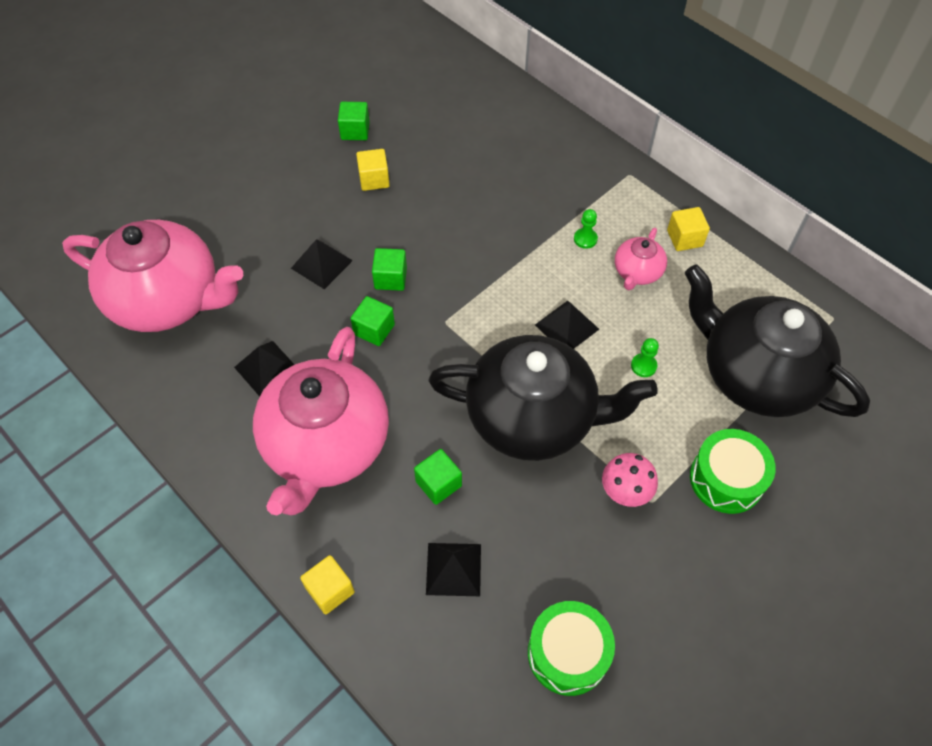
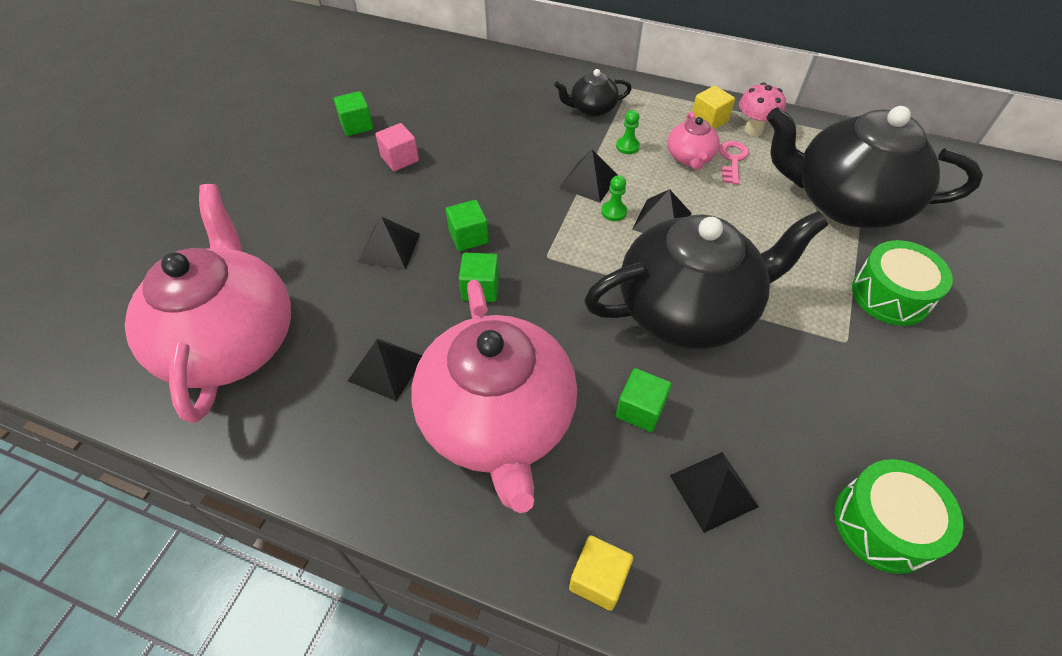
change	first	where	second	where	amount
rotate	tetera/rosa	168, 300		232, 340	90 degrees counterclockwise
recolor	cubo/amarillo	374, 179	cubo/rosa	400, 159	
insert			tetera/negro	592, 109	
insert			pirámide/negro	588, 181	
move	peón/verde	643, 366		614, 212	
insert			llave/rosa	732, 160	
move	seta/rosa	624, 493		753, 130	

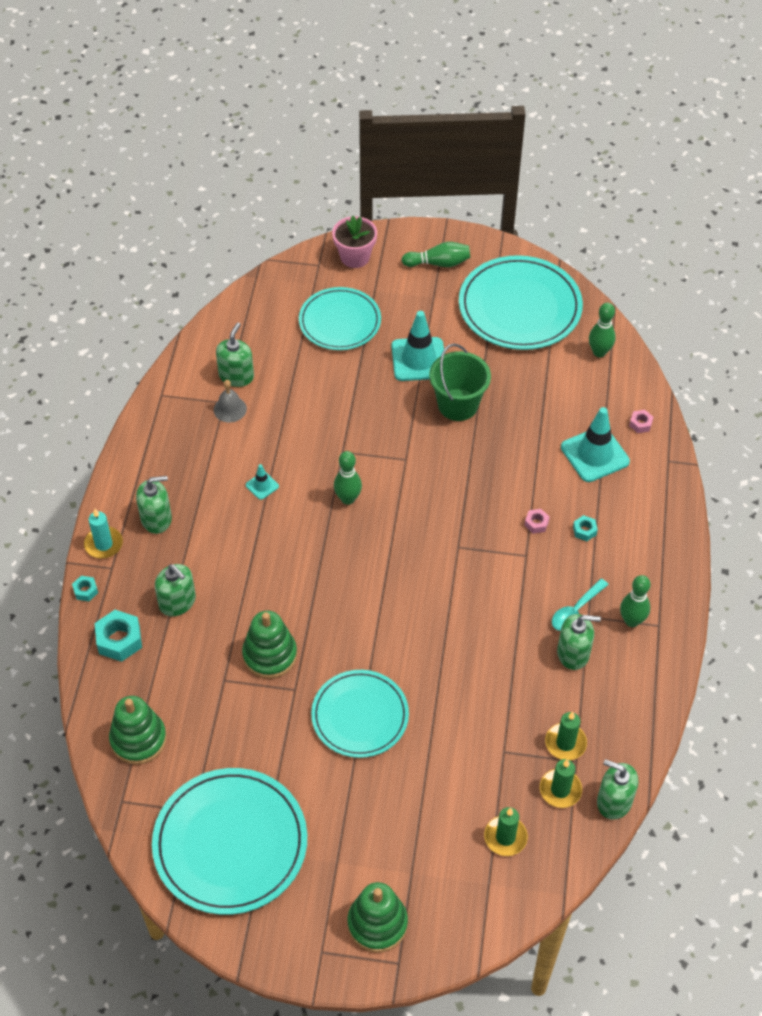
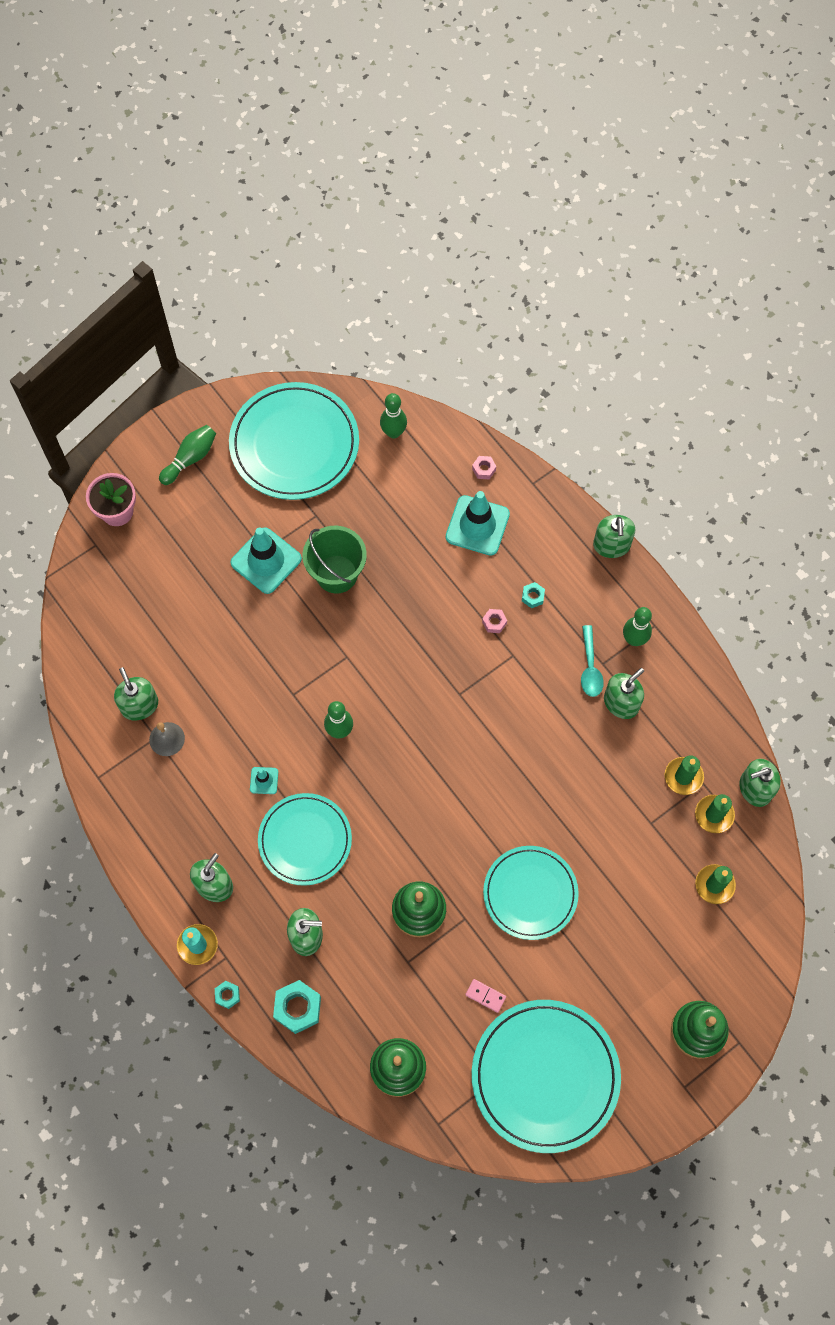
change	first	where	second	where	amount
move	plato/turquesa	340, 322		305, 840	
insert			ficha de dominó/rosa	485, 996	
insert			dispensador de jabón/verde	611, 545	

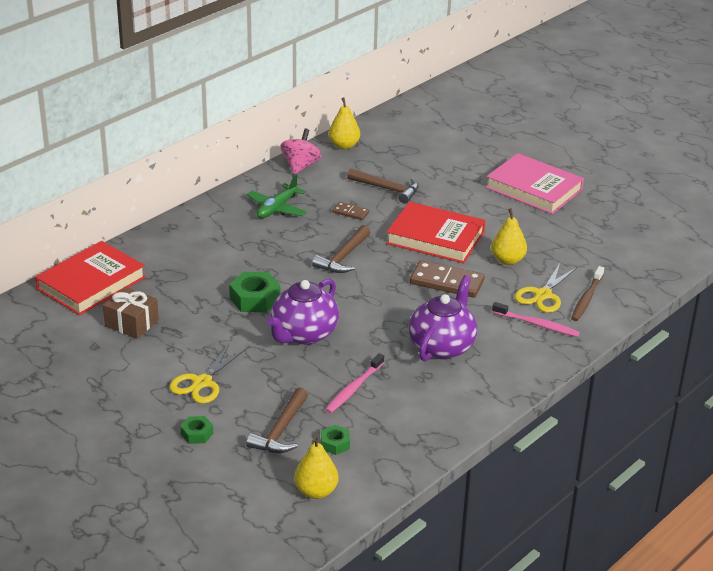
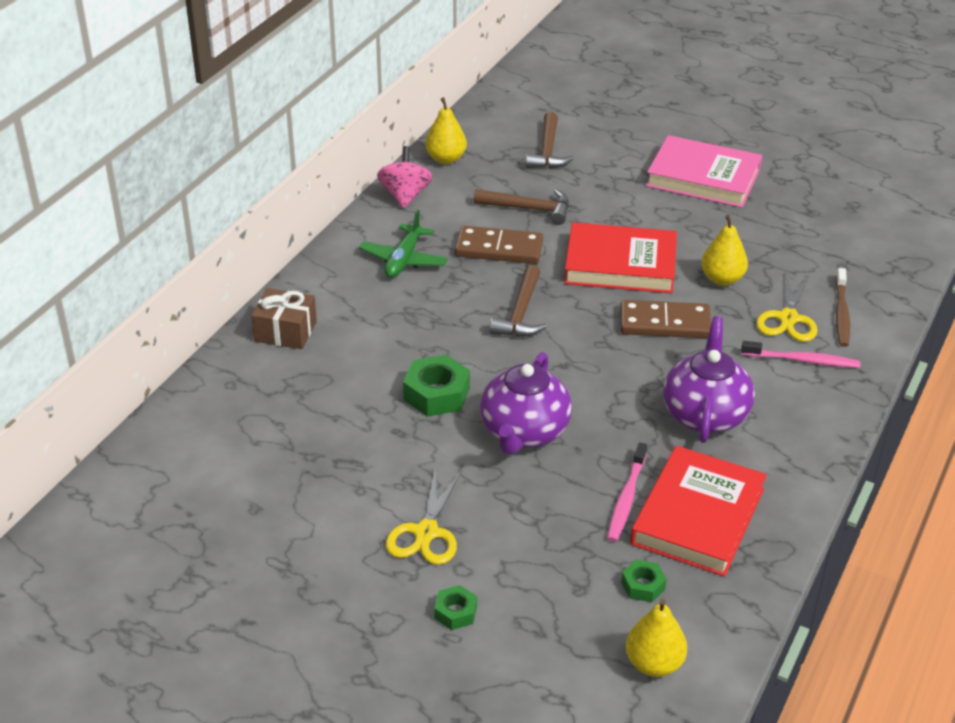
change	first	where	second	where	amount
move	regalo/marrón	131, 323		285, 331	
resize	ficha de dominó/marrón	350, 212		499, 249	x1.91
move	martillo/marrón	281, 431		548, 151	
move	libro/rojo	91, 283		698, 516	

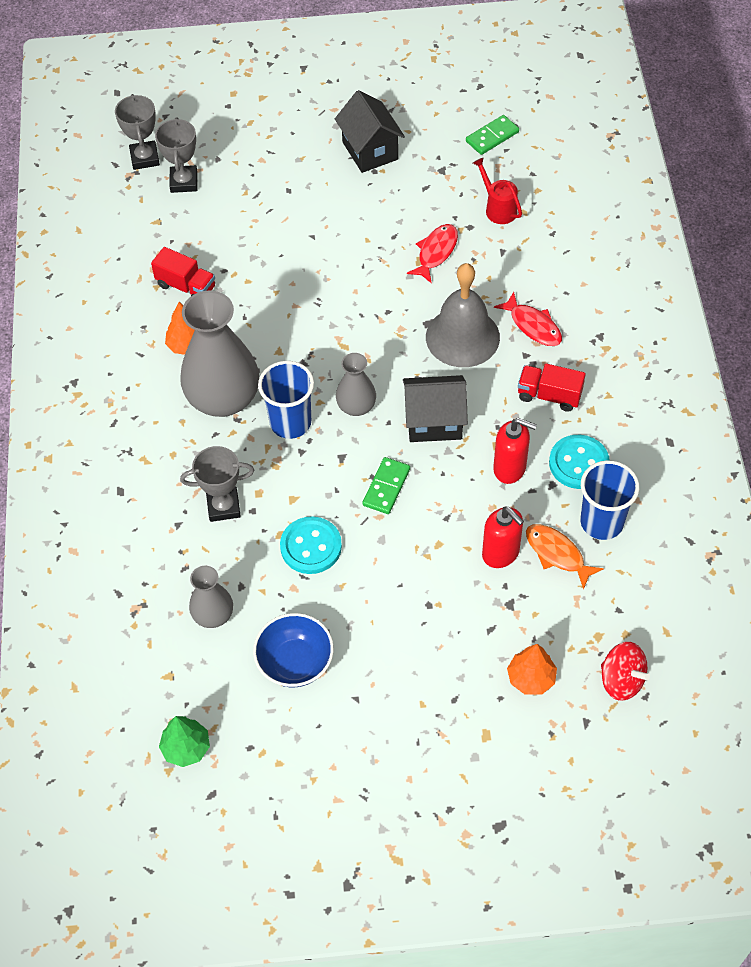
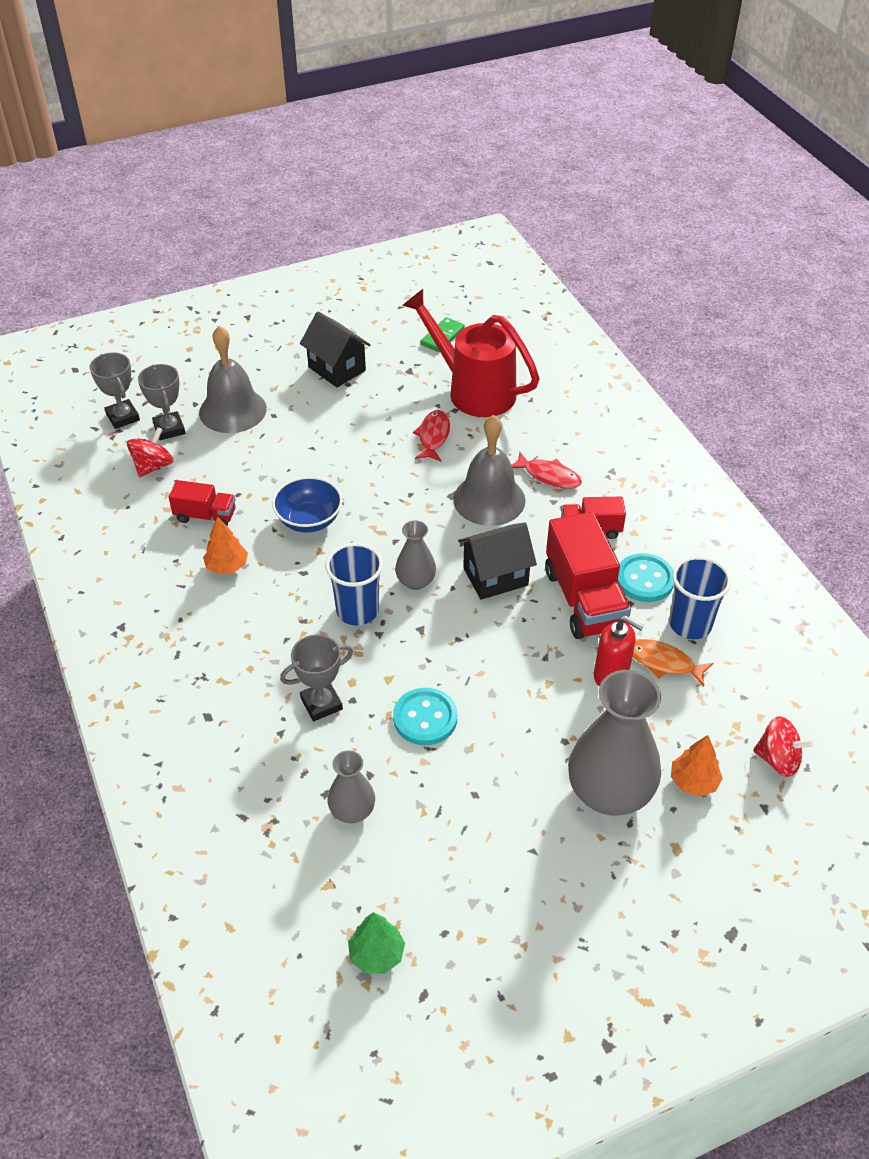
change	first	where	second	where	amount
insert			peonza/rojo	153, 466	
insert			campana/gris	232, 410	
move	cuenco/azul	295, 662		309, 520	
resize	regadera/rojo	498, 208		473, 390	x2.22
replace	dispensador de jabón/rojo	510, 468	camión/rojo	584, 599	
move	florero/gris	223, 399		609, 792	
delete	ficha de dominó/verde	386, 487			

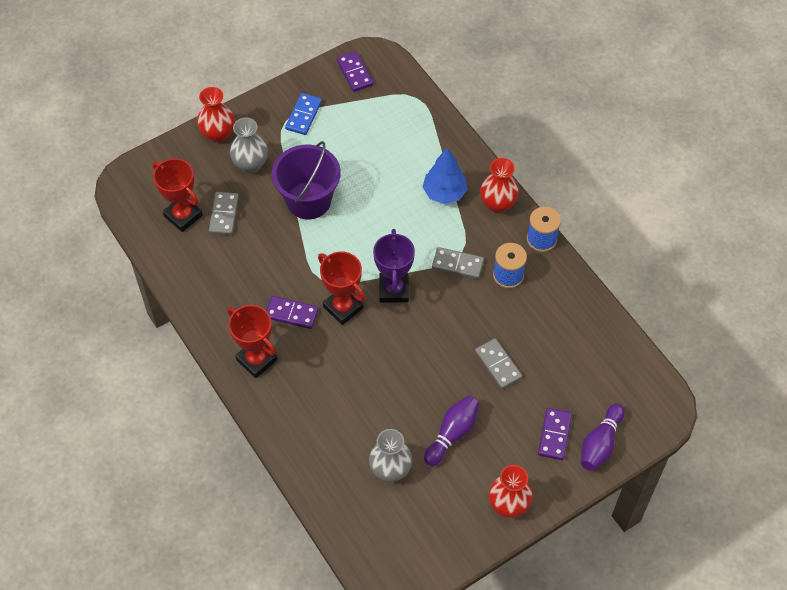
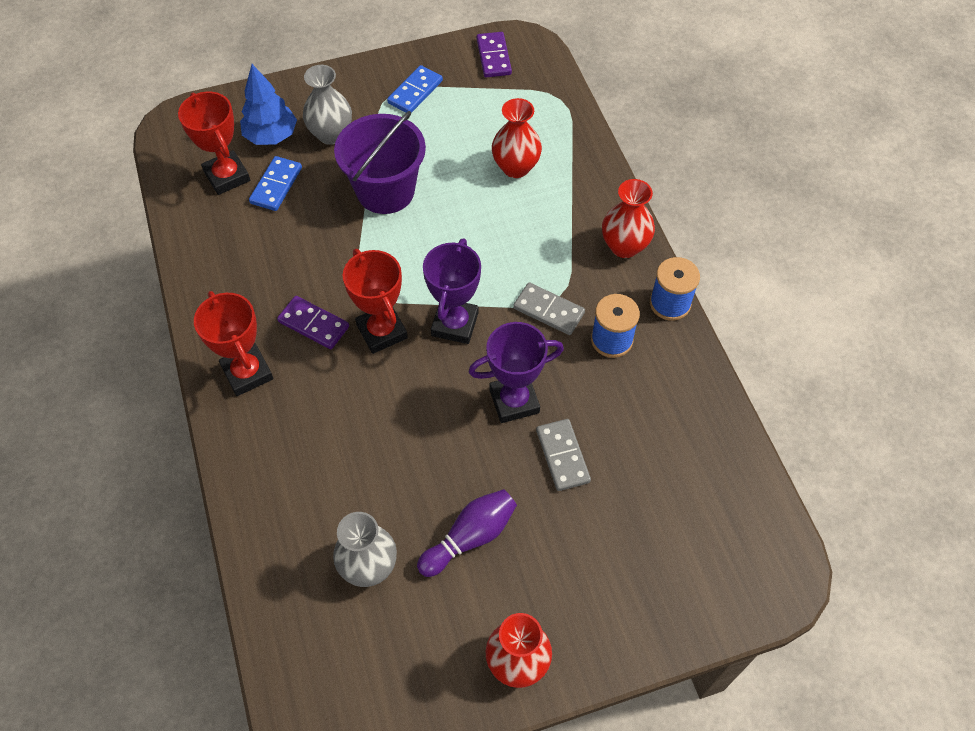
change	first	where	second	where	amount
move	árbol/azul	444, 193		271, 136	
recolor	ficha de dominó/gris	224, 215	ficha de dominó/azul	276, 185	
insert			trofeo/morado	514, 401	
move	florero/rojo	218, 134		515, 167	
delete	ficha de dominó/morado	554, 435			
delete	bolo/morado	600, 444			

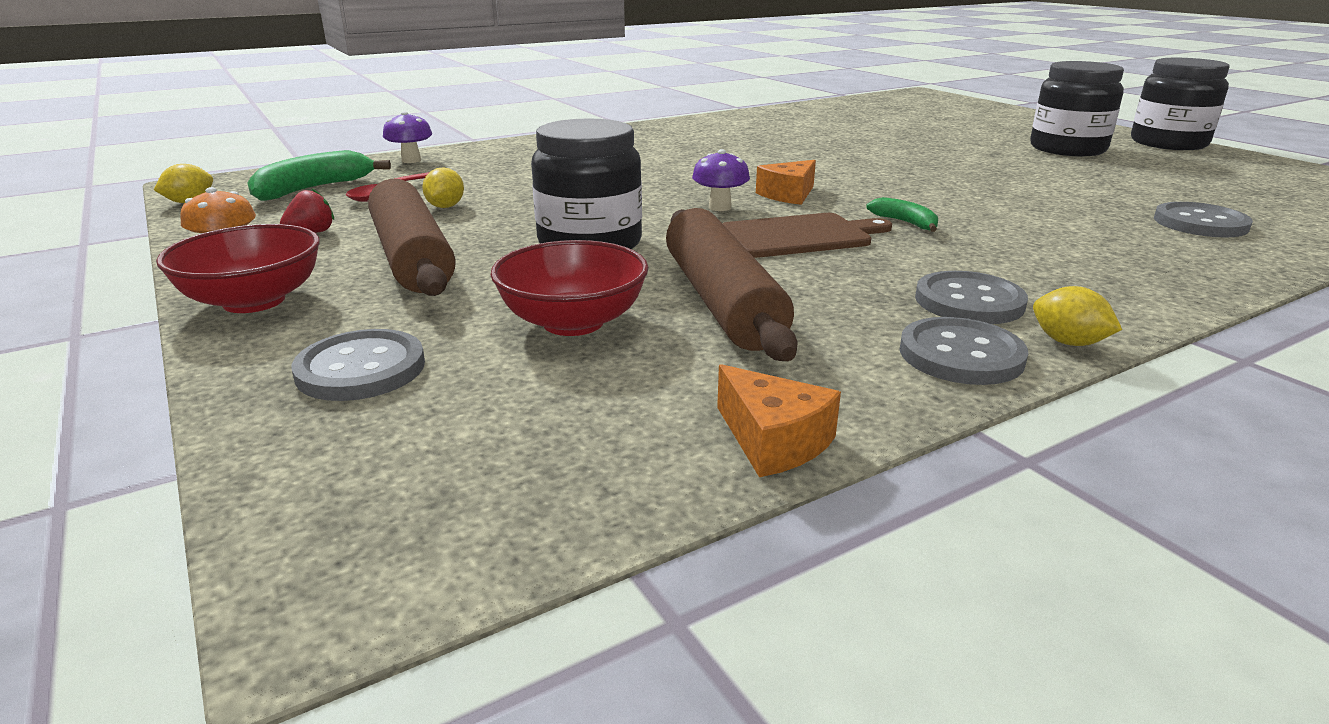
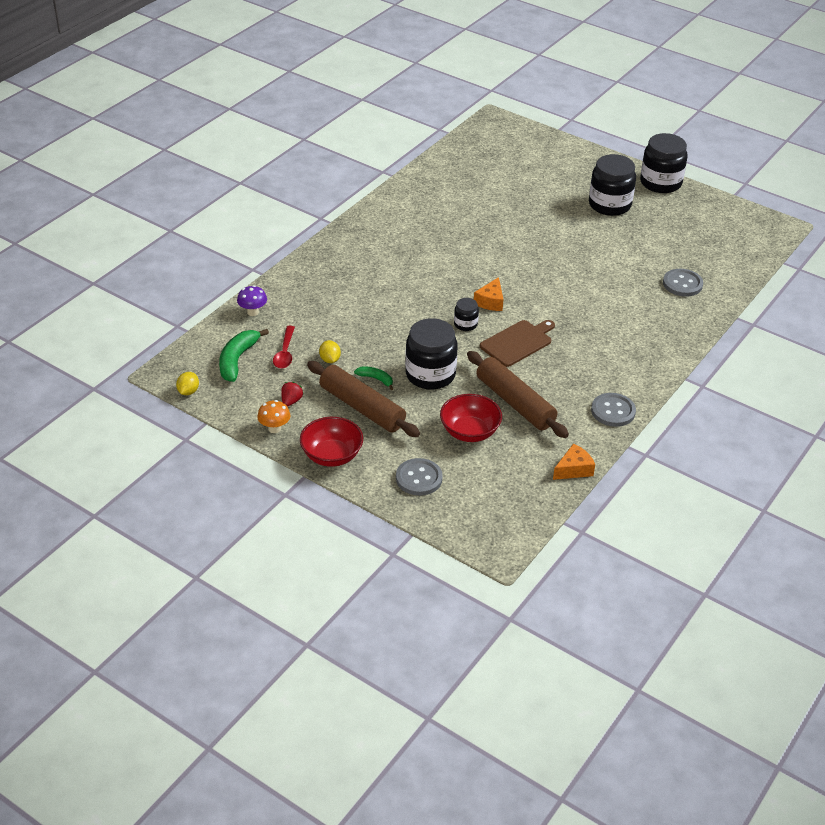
change	first	where	second	where	amount
move	plátano/verde	905, 223		376, 379	
replace	seta/morado	720, 207	tarro/negro	465, 324	
rotate	queso/naranja	773, 441		574, 469	60 degrees counterclockwise
delete	botón/gris	969, 301			
delete	limón/amarillo	1068, 342			

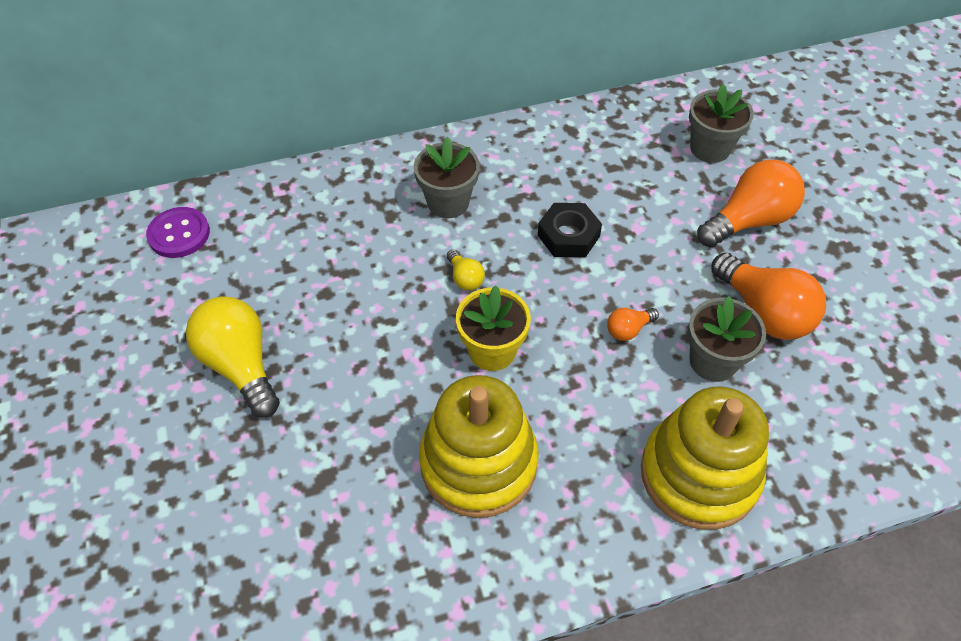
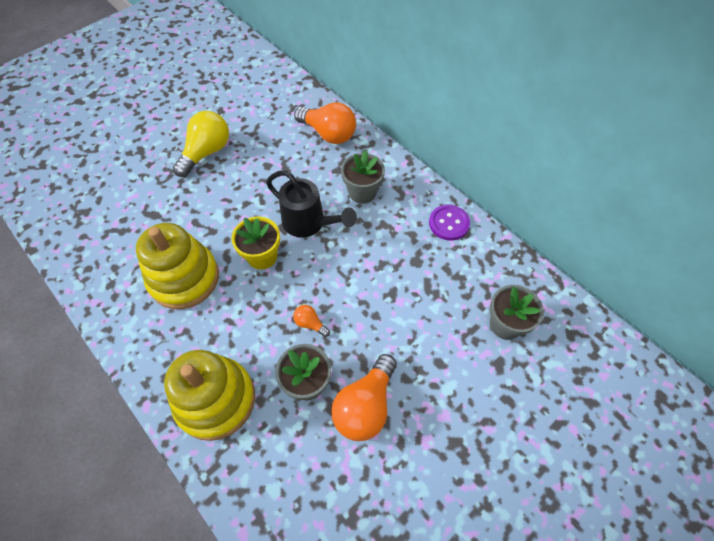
change	first	where	second	where	amount
replace	bombilla/amarillo	465, 278	regadera/negro	308, 223	
move	bombilla/naranja	748, 220		328, 134	
move	botón/morado	179, 234		449, 223	
delete	tuerca/negro	568, 236			

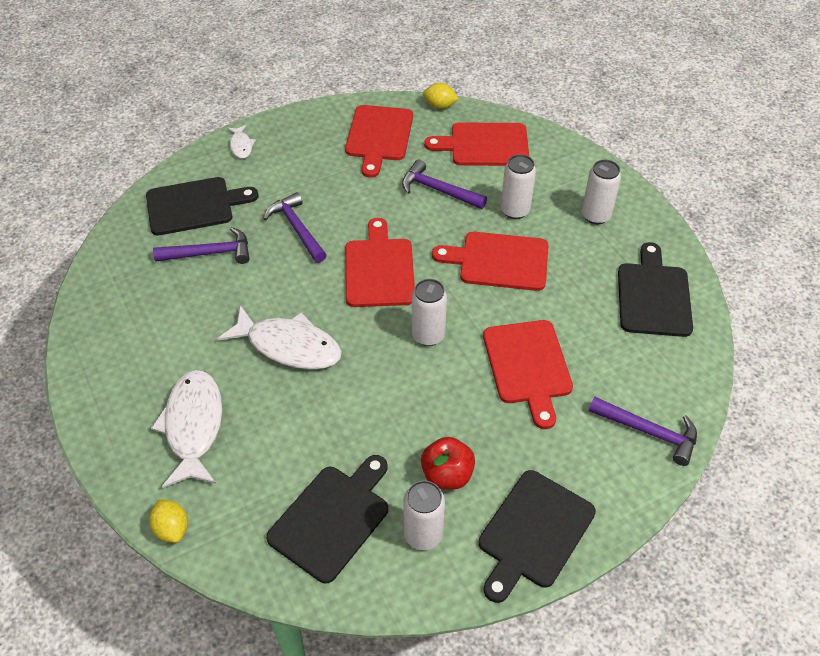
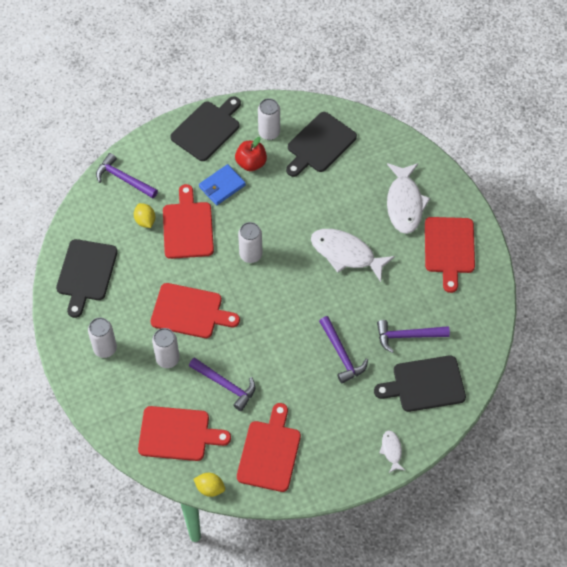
change	first	where	second	where	amount
move	limón/amarillo	172, 528		145, 221	
insert			cartera/azul	222, 186	
move	tabla de cortar/rojo	379, 269		449, 249	

